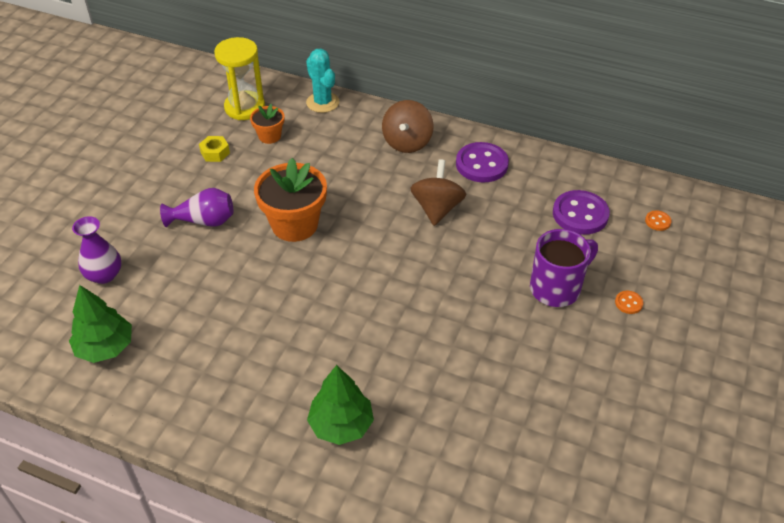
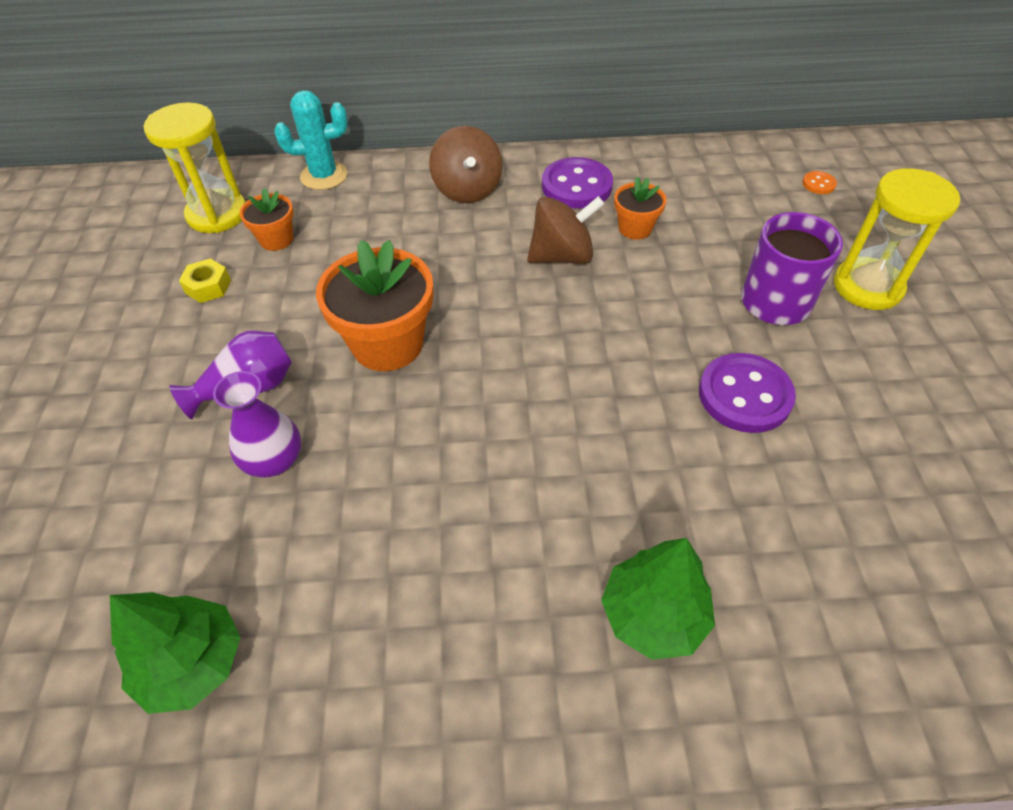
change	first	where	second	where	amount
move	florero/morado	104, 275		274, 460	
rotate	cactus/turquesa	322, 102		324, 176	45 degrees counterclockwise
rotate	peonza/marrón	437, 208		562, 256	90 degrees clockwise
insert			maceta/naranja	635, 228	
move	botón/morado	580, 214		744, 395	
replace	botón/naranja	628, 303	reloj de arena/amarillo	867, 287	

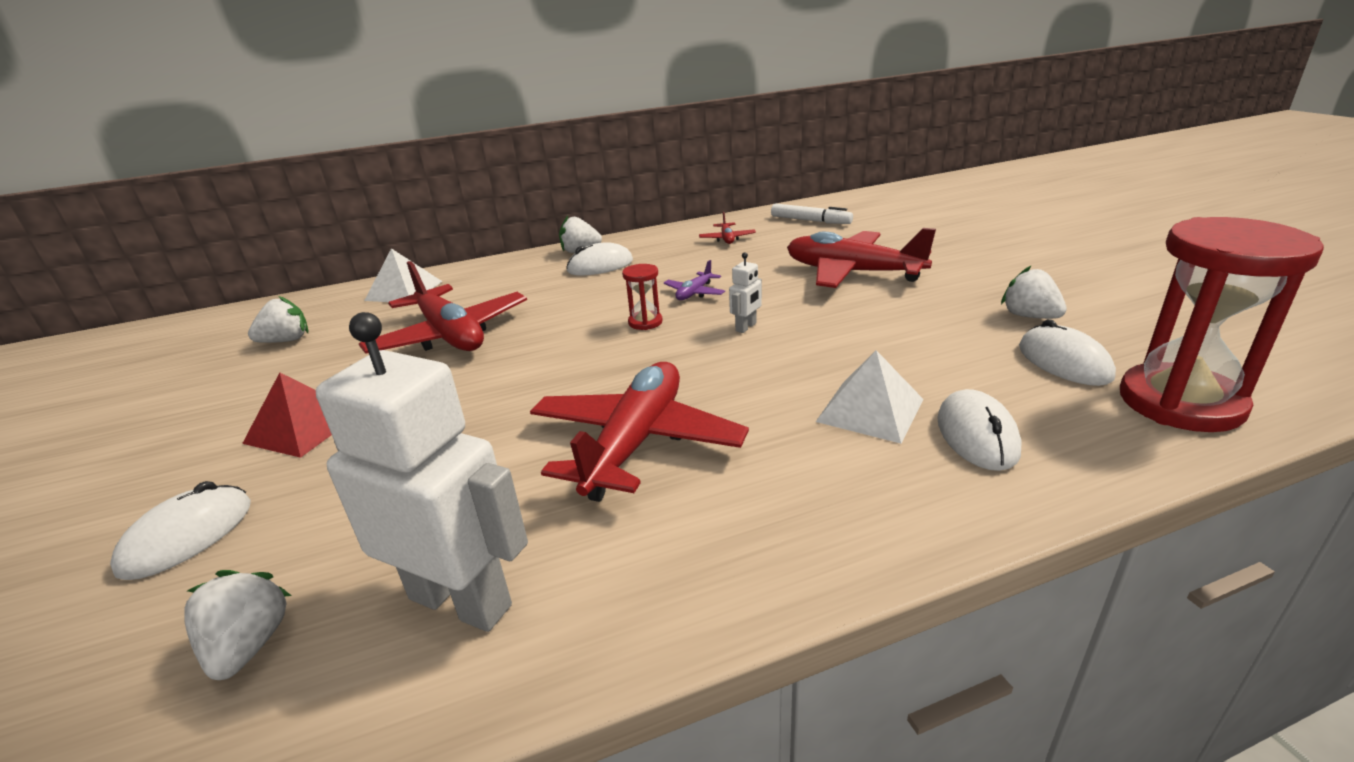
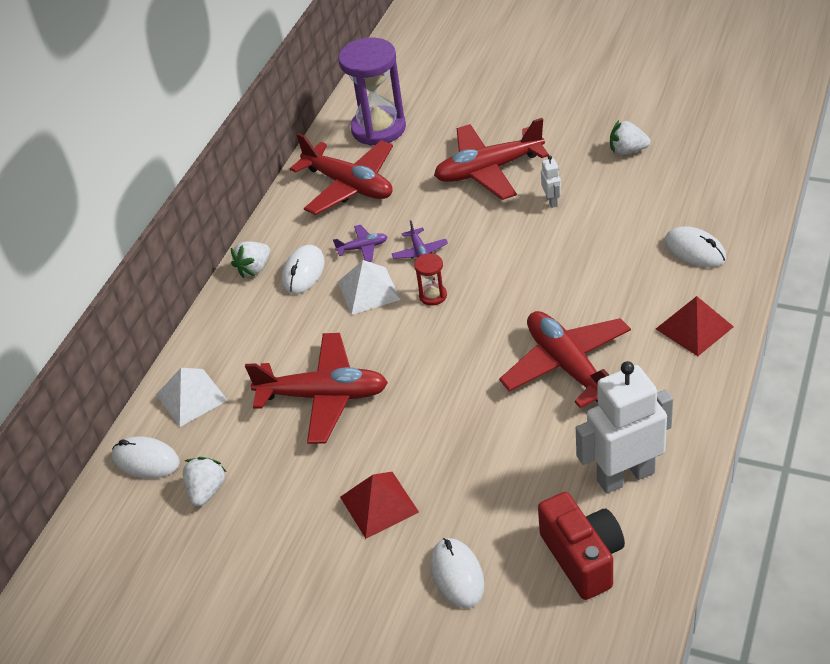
change	first	where	second	where	amount
move	ratón/blanco	1064, 362		146, 460	
resize	avión/rojo	727, 239		349, 185	x2.28
insert			avión/morado	362, 248	
replace	rotulador/blanco	810, 221	reloj de arena/morado	378, 129	
move	pirámide/blanco	870, 410		368, 290	
replace	fresa/blanco	249, 646	cámara/rojo	583, 557	
move	robot/blanco	746, 327		552, 201	
insert			pirámide/rojo	694, 327	
delete	reloj de arena/rojo	1180, 402			

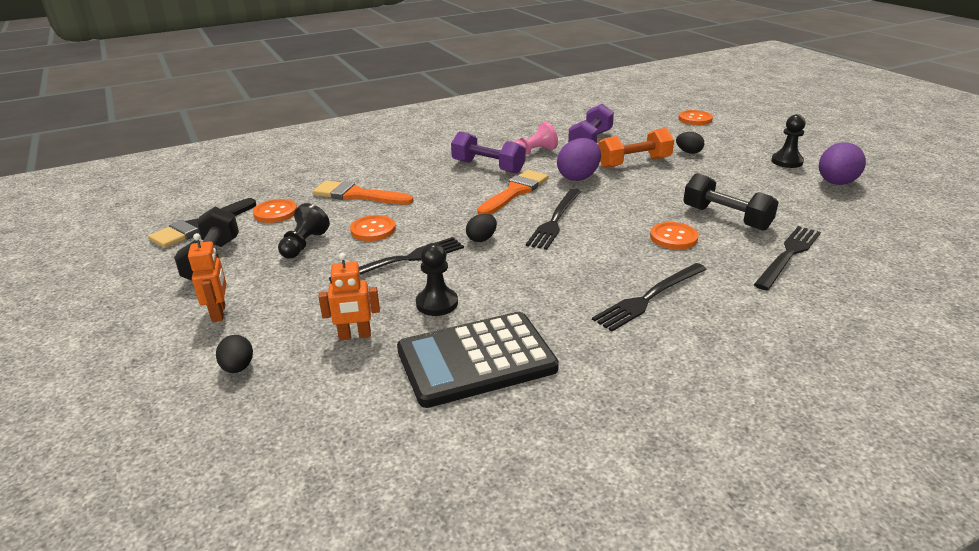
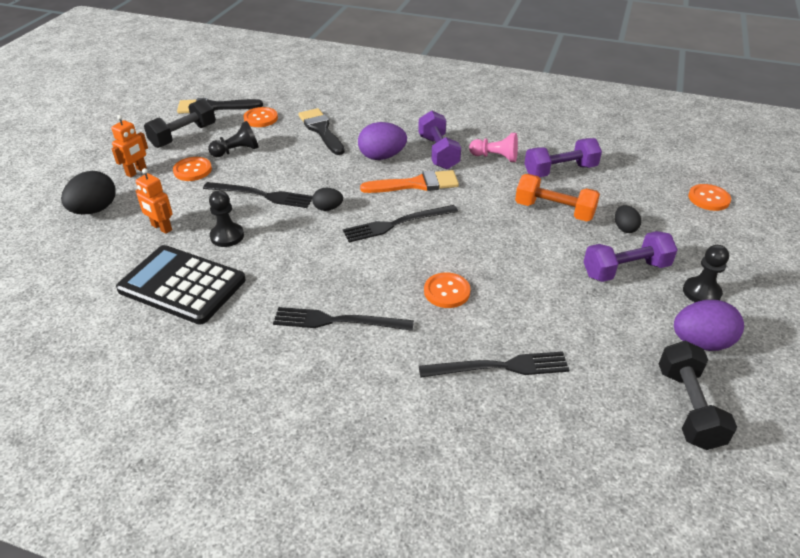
change	first	where	second	where	amount
resize	huevo/negro	238, 368		95, 210	x1.76
move	botón/naranja	373, 230		192, 170	
recolor	pincel/naranja	357, 195	pincel/negro	321, 130	
move	huevo/morado	578, 177		382, 157	
insert			mancuerna/morado	625, 270	
move	mancuerna/negro	726, 218		688, 407	

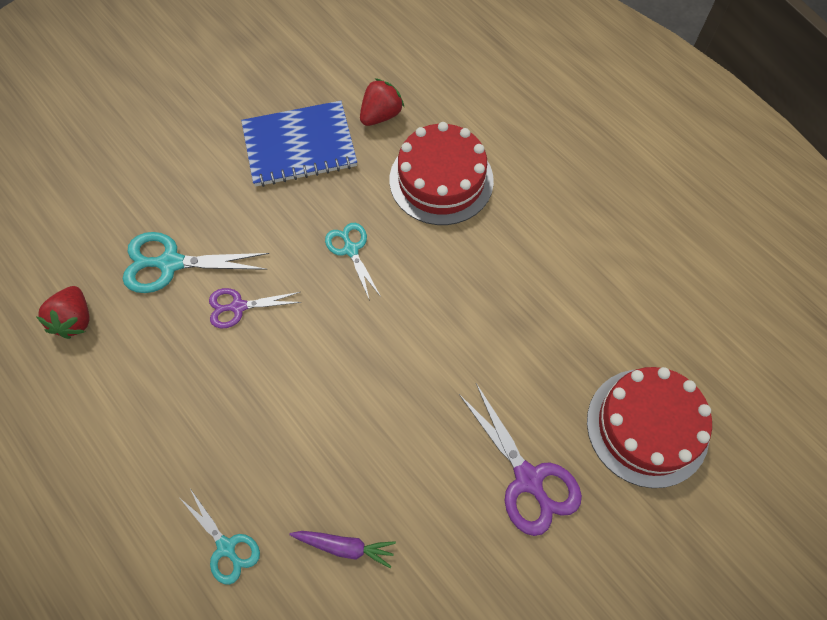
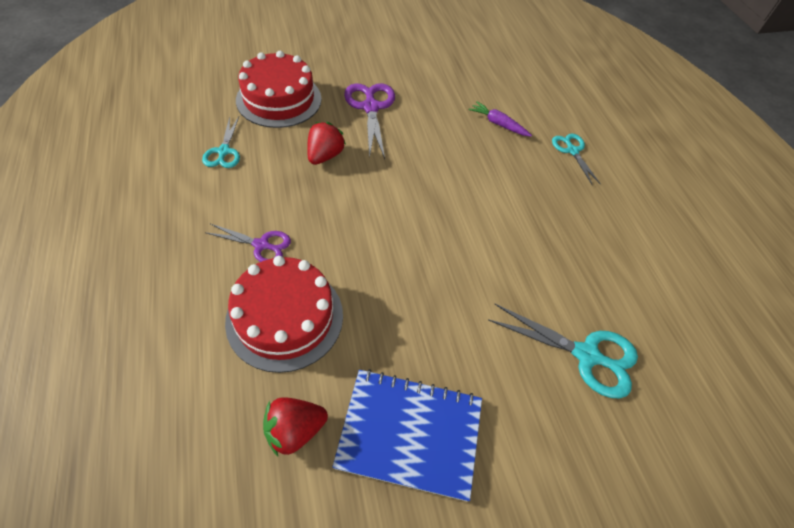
change	first	where	second	where	amount
move	tijeras/turquesa	351, 249		224, 151	
move	tijeras/morado	238, 307		261, 245	
move	fresa/rojo	75, 320		325, 156	

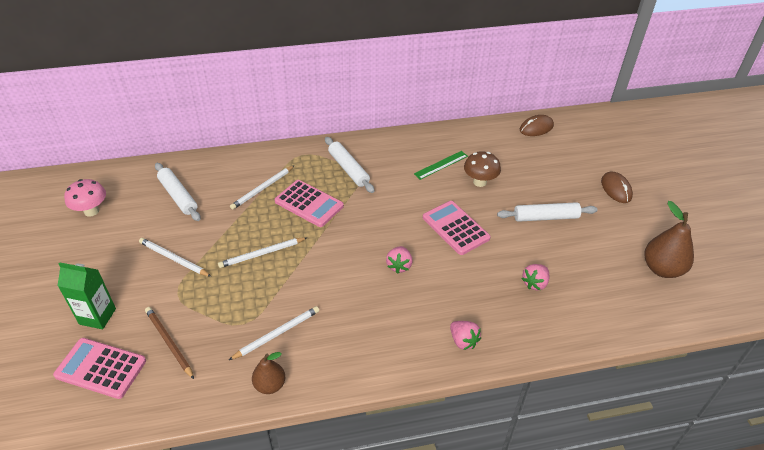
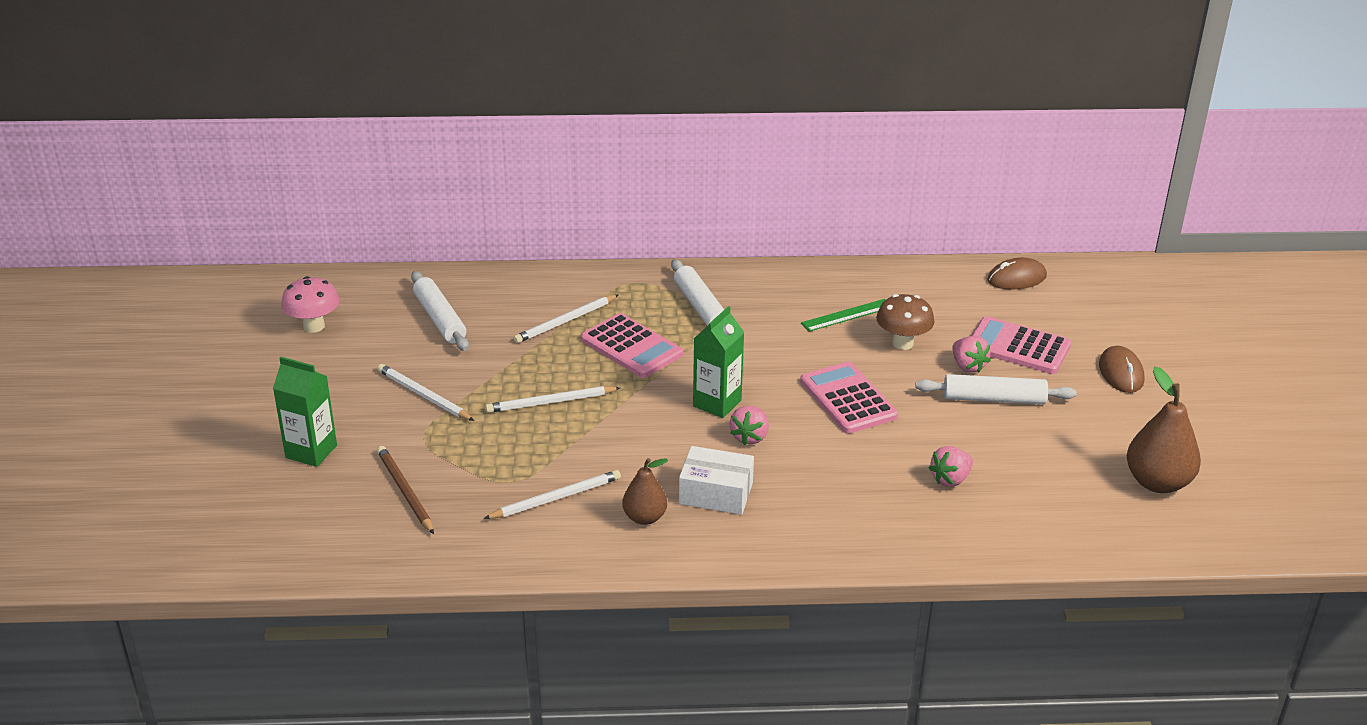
change	first	where	second	where	amount
move	pera/marrón	270, 385		645, 517	
insert			caja/blanco	716, 493	
insert			cartón de leche/verde	717, 403	
move	fresa/rosa	463, 341		968, 366	
move	calculadora/rosa	101, 368		1018, 347	

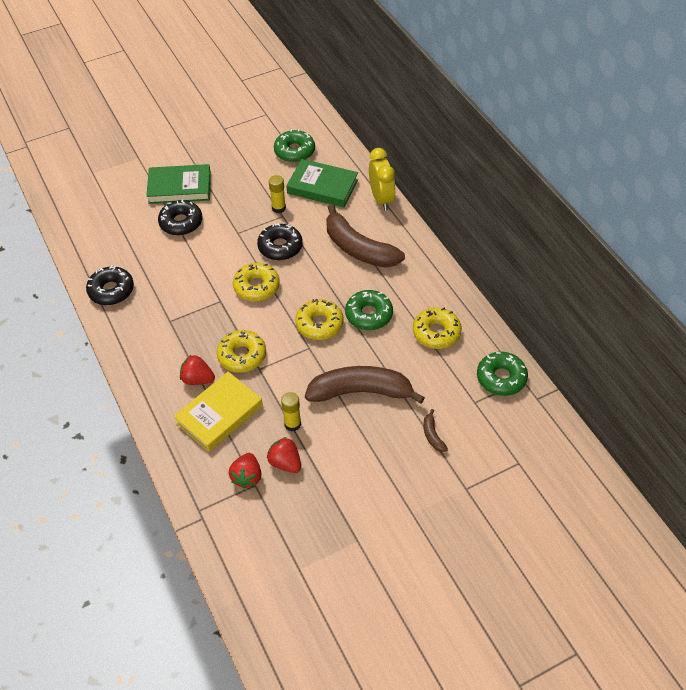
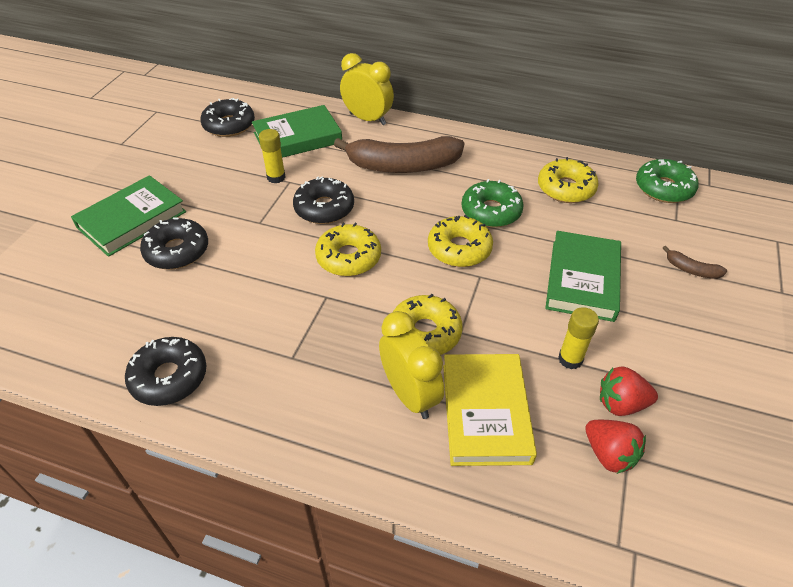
change	first	where	second	where	amount
recolor	rosquilla/verde	294, 151	rosquilla/negro	229, 125	
replace	fresa/rojo	197, 379	despertador/amarillo	410, 395	
replace	plátano/marrón	360, 392	libro/verde	582, 280	

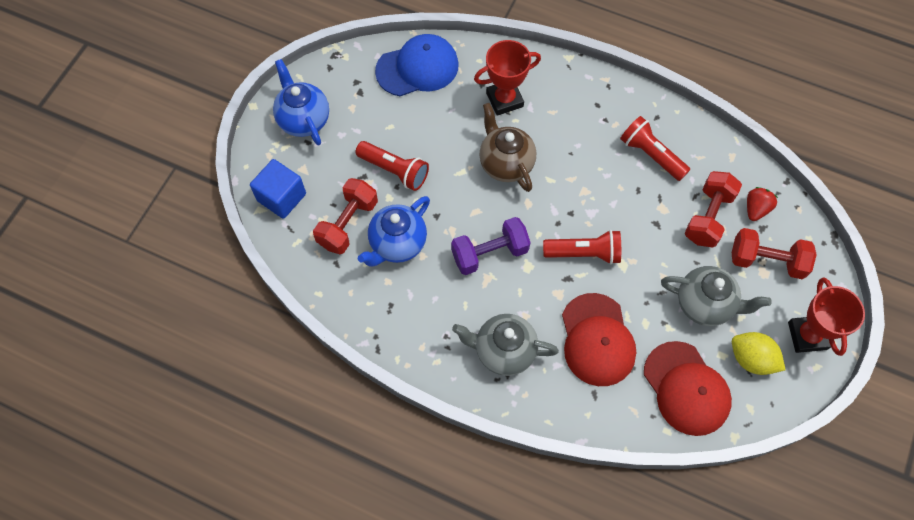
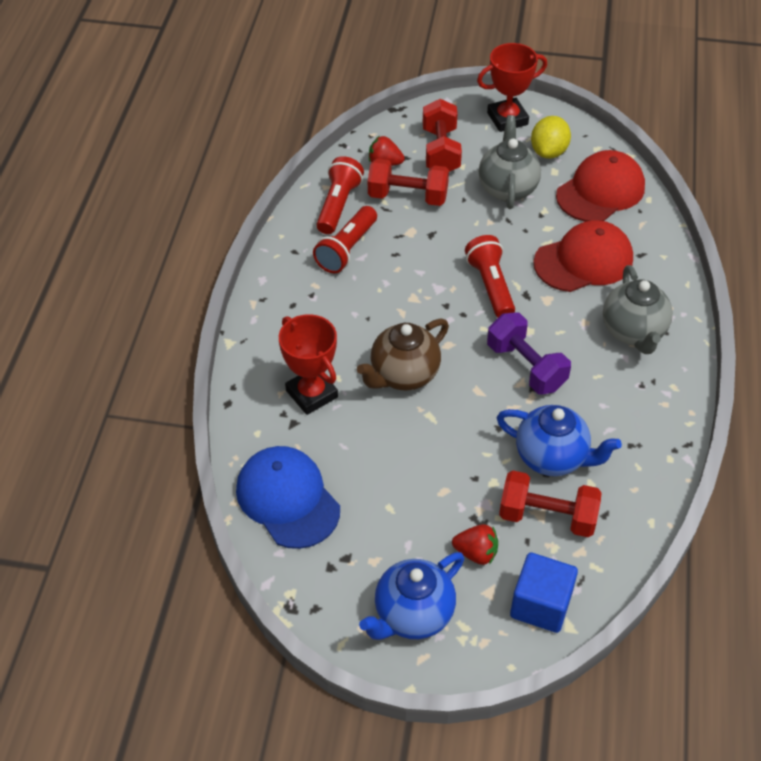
change	first	where	second	where	amount
move	lámpara de mano/rojo	394, 171		338, 205	
insert			fresa/rojo	476, 553	

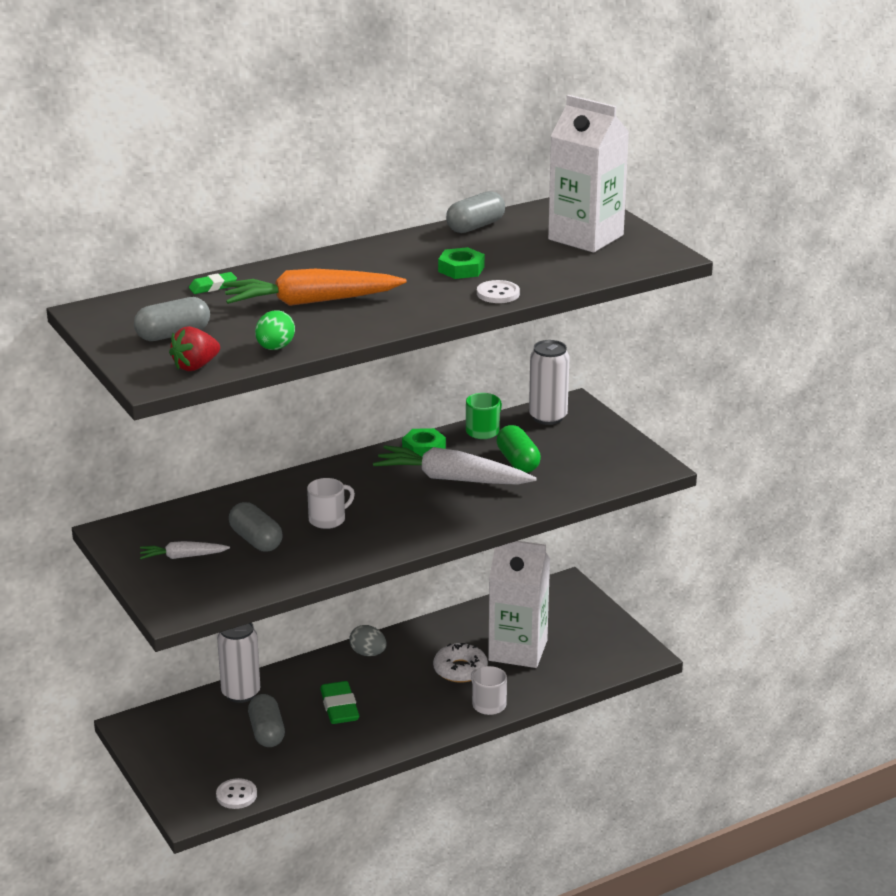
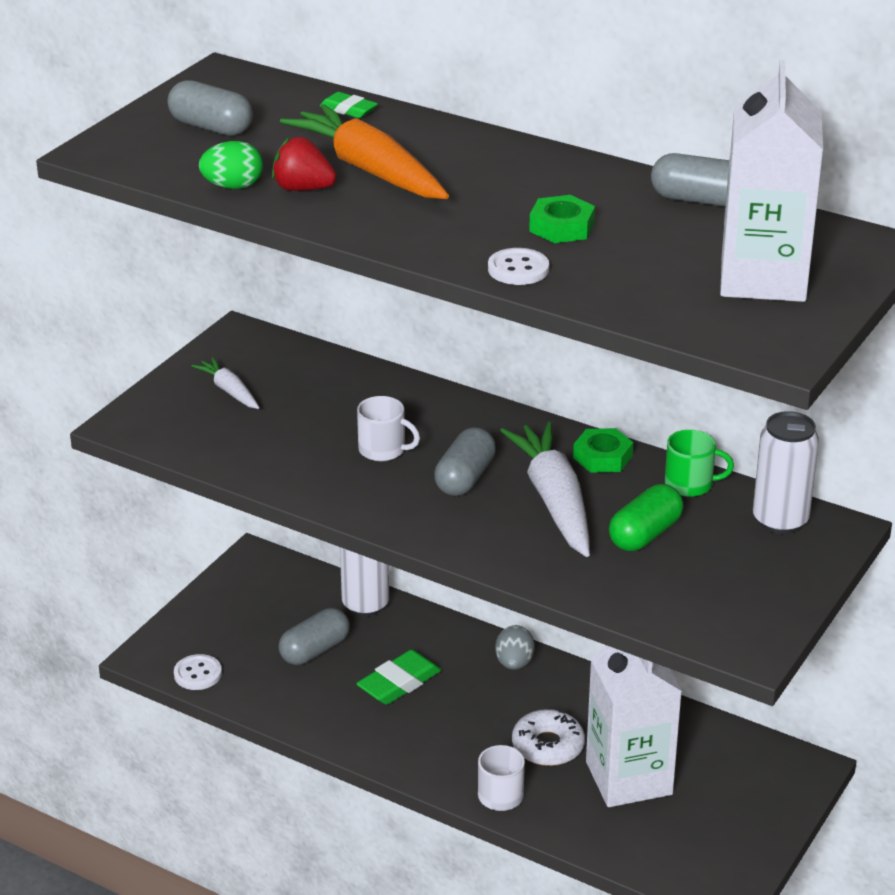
change	first	where	second	where	amount
move	fresa/rojo	195, 366		303, 189	
move	cápsula/gris	256, 540		465, 478	

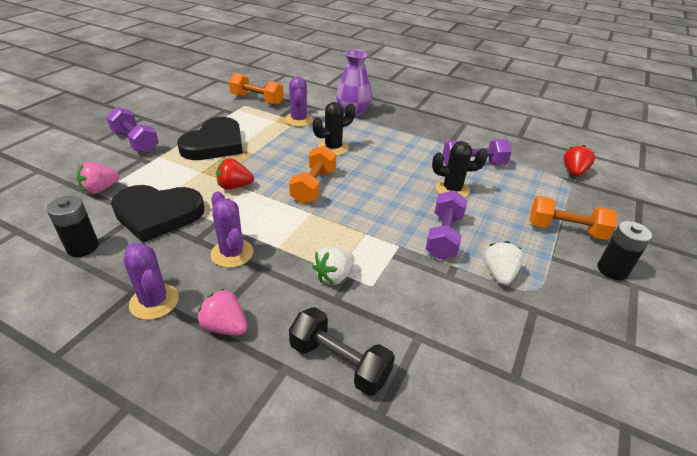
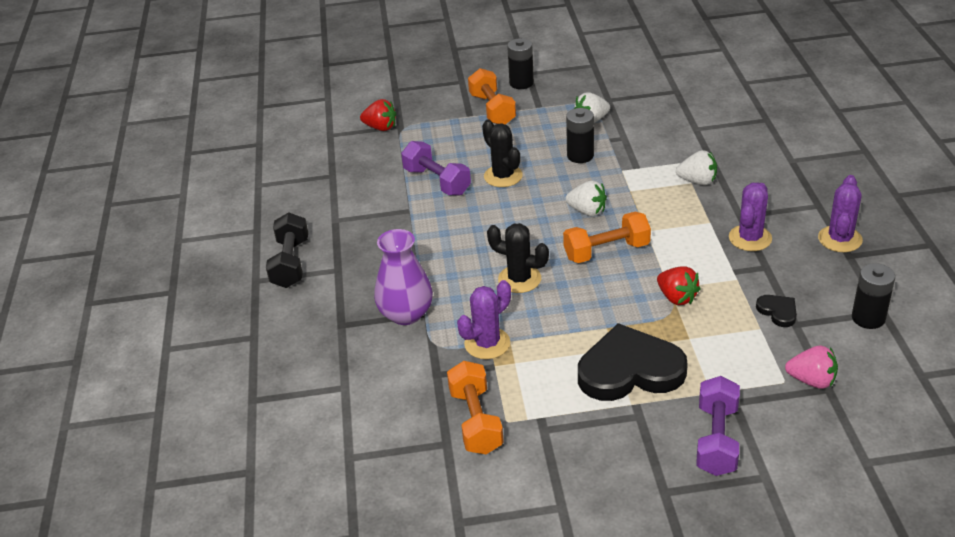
change	first	where	second	where	amount
move	mancuerna/negro	339, 362		290, 263	
rotate	fresa/rojo	573, 172		380, 127	150 degrees counterclockwise
insert			fresa/blanco	587, 211	
replace	mancuerna/morado	444, 236	pila/negro	580, 156	
resize	corazón/negro	158, 214		778, 312	x0.43
delete	fresa/rosa	225, 326			

